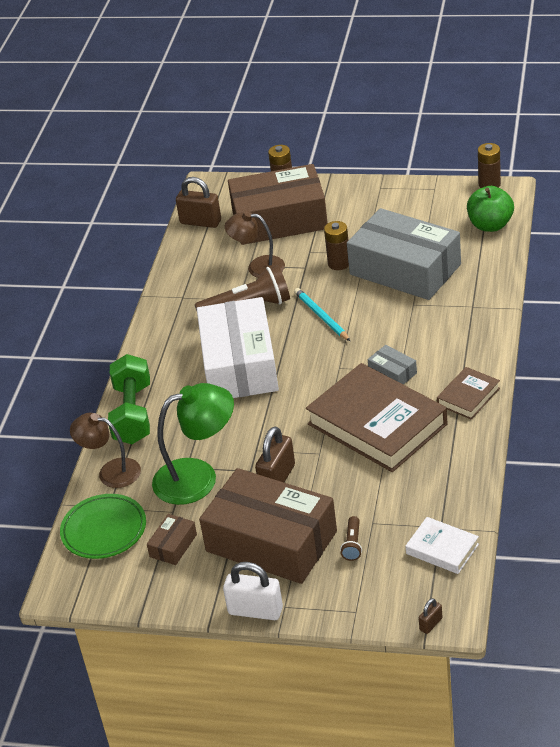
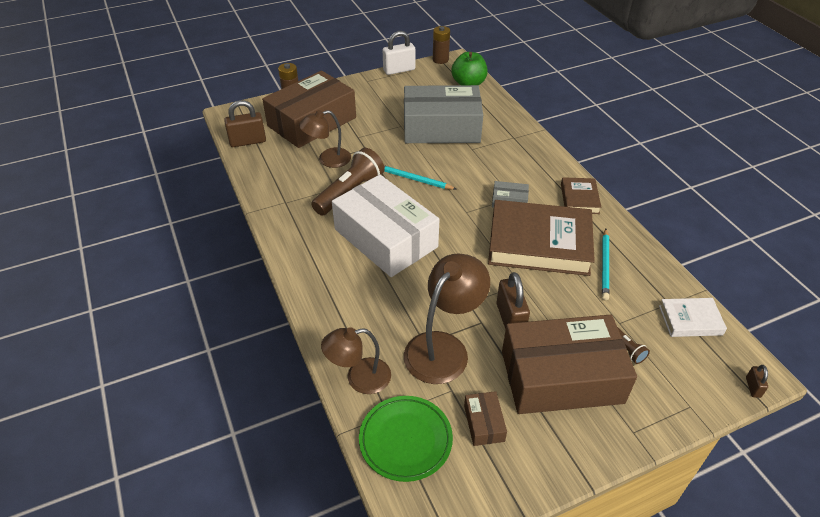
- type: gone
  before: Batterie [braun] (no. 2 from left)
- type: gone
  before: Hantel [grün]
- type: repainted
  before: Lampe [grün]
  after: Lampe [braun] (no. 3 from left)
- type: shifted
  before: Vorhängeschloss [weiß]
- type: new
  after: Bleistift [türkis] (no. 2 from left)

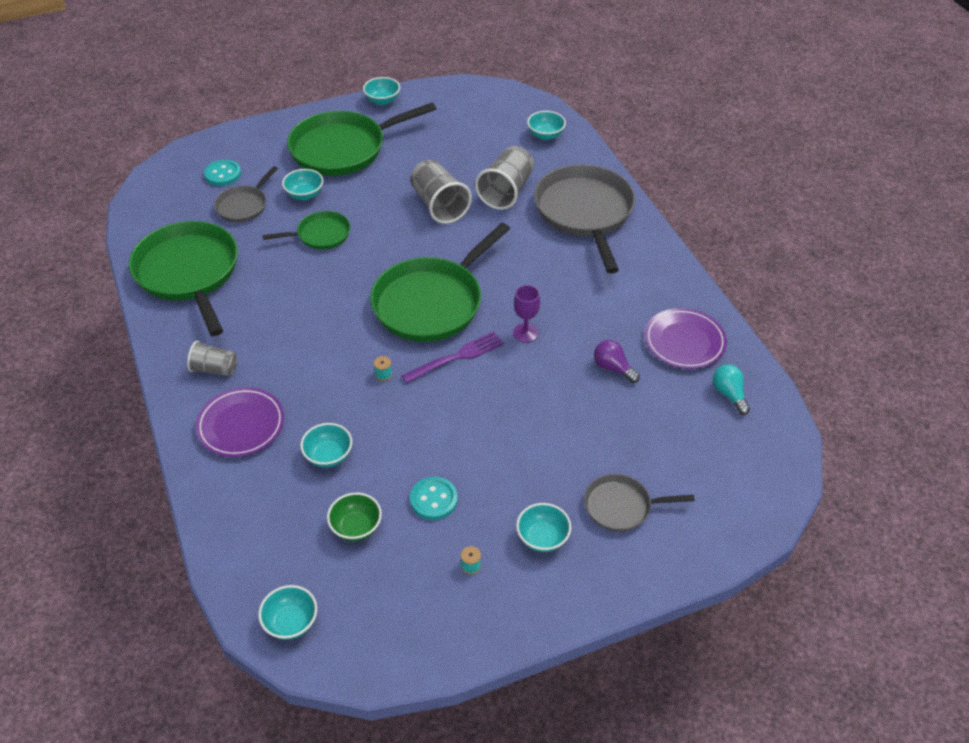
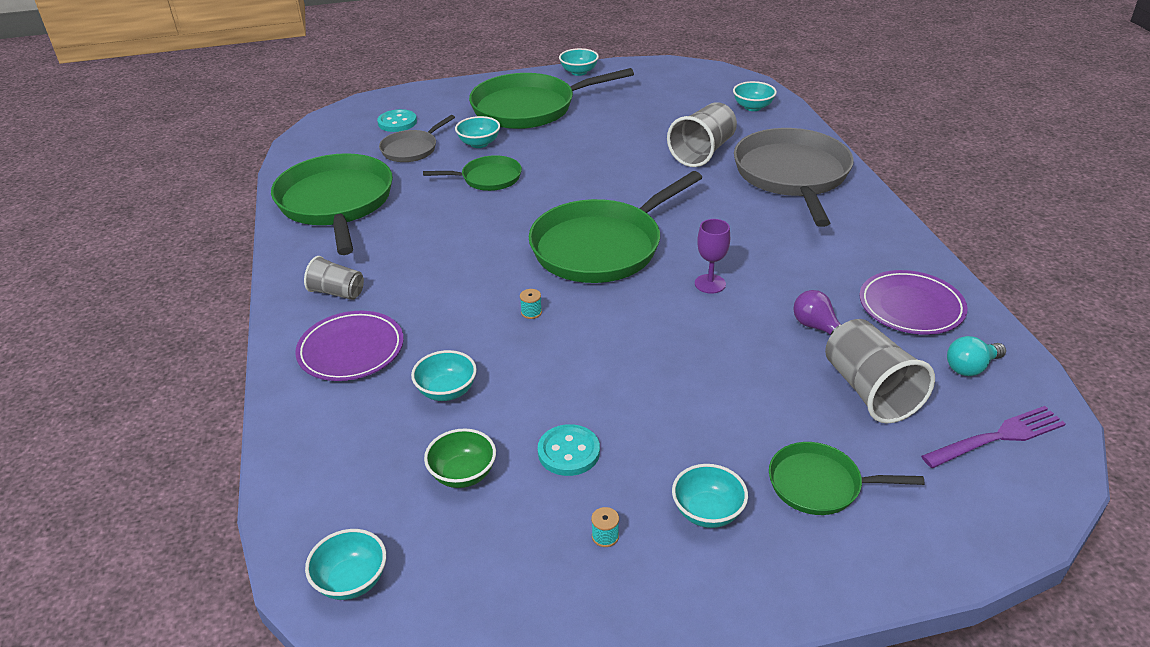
- type: shifted
  before: Becher [grau] (no. 2 from left in the first image)
  after: Becher [grau] (no. 3 from left)
- type: shifted
  before: Gabel [lila]
- type: rotated
  before: Glühbirne [türkis]
  turn: -105
- type: repainted
  before: Pfanne [grau] (no. 3 from left)
  after: Pfanne [grün] (no. 5 from left)

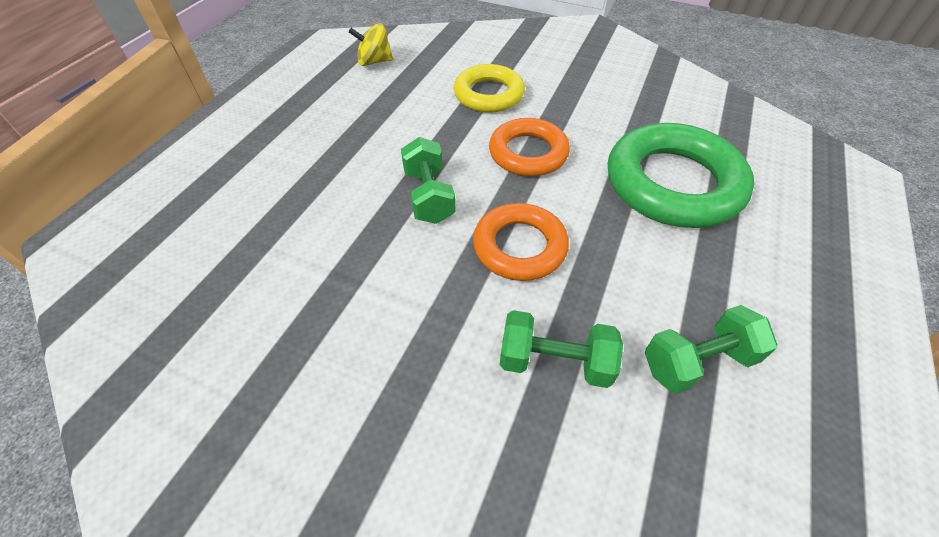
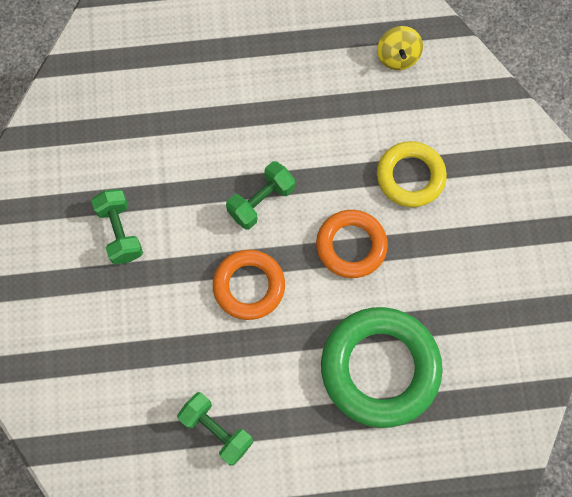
- type: rotated
  before: Kreisel [gelb]
  turn: -150
- type: shifted
  before: Hantel [grün] (no. 2 from left in the first image)
  after: Hantel [grün] (no. 1 from left)

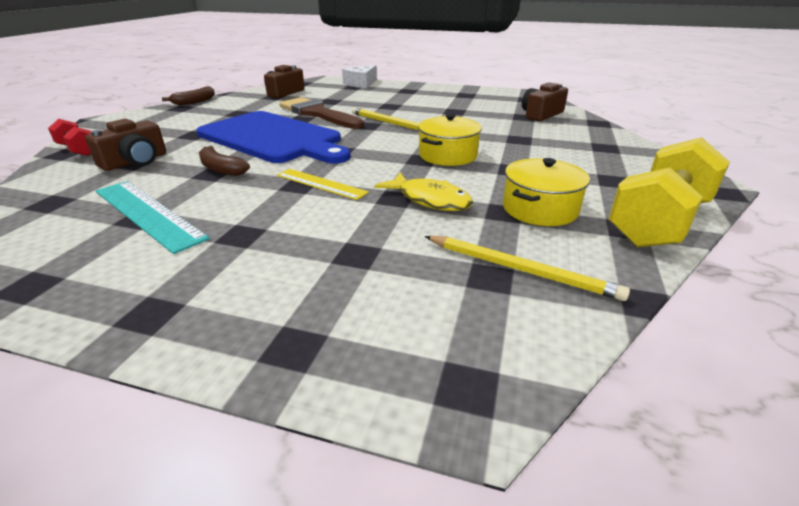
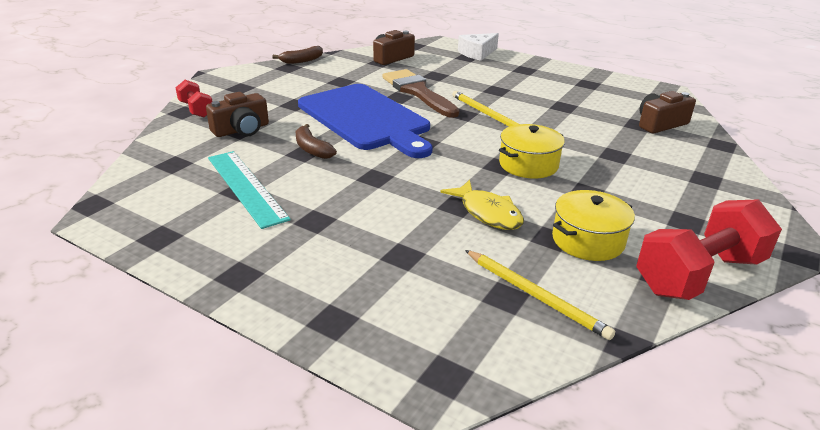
- type: repainted
  before: Hantel [gelb]
  after: Hantel [rot] (no. 2 from left)
- type: gone
  before: Lineal [gelb]

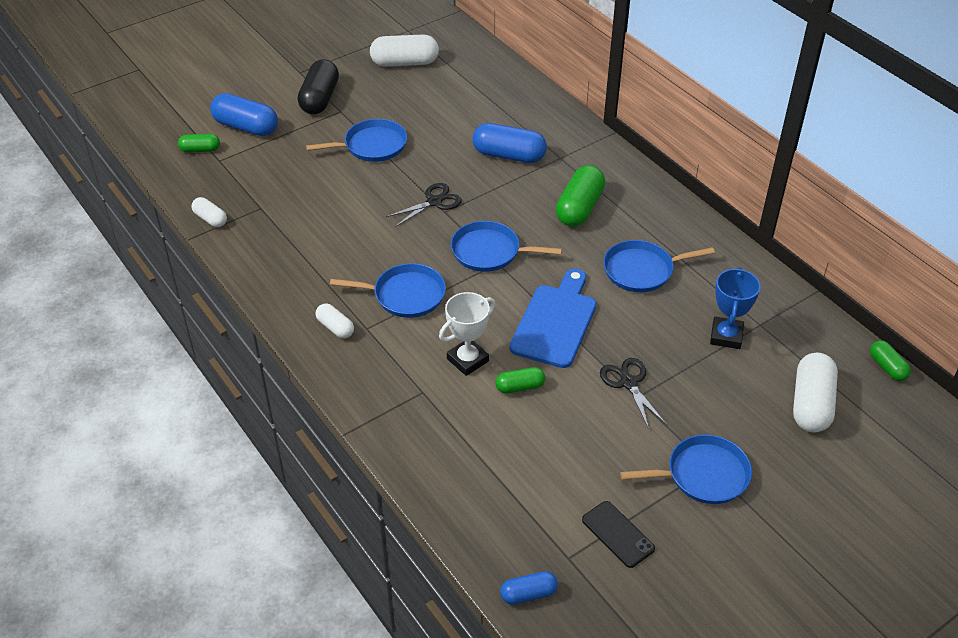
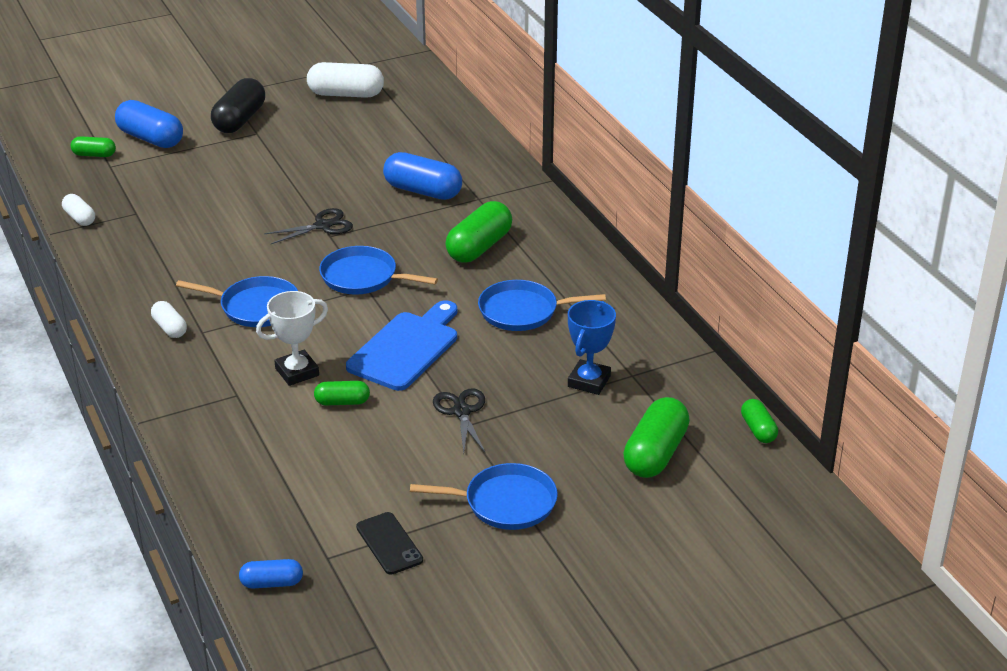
- type: gone
  before: Pfanne [blau] (no. 1 from left)
- type: repainted
  before: Kapsel [weiß] (no. 4 from left)
  after: Kapsel [grün] (no. 4 from left)

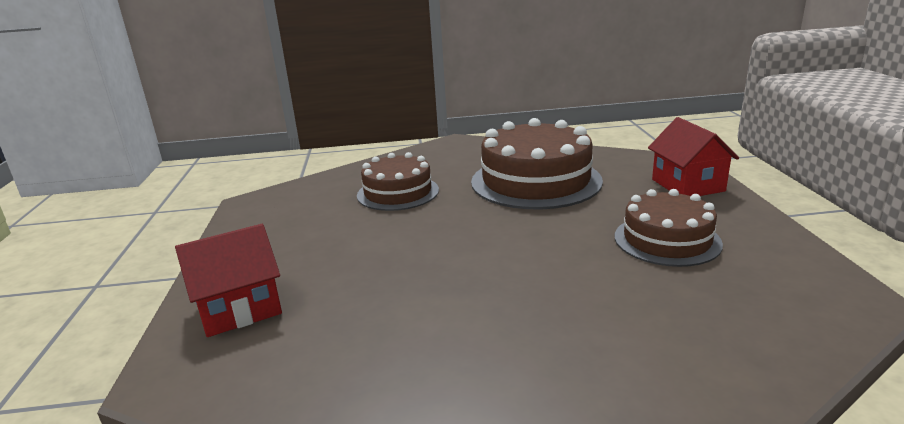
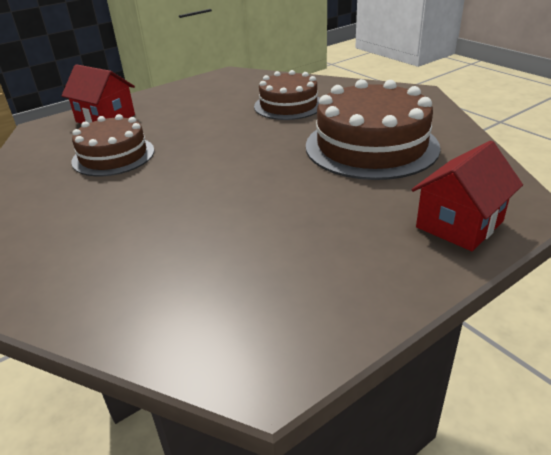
- type: shifted
  before: Kuchen [braun] (no. 3 from left in the first image)
  after: Kuchen [braun] (no. 1 from left)

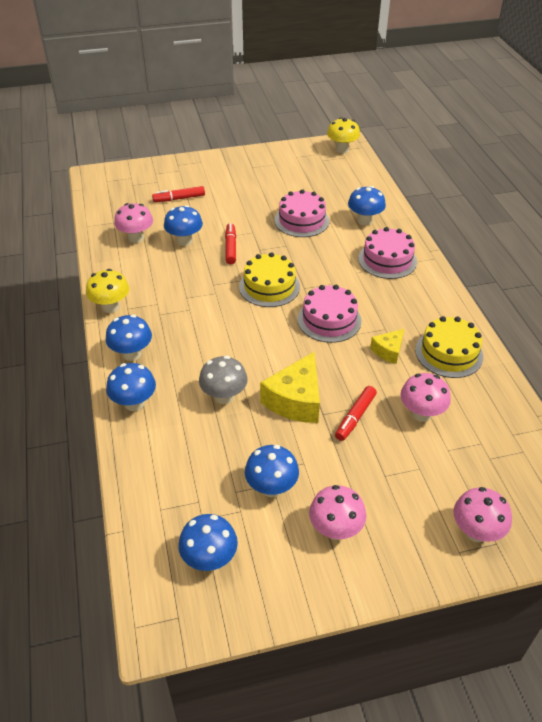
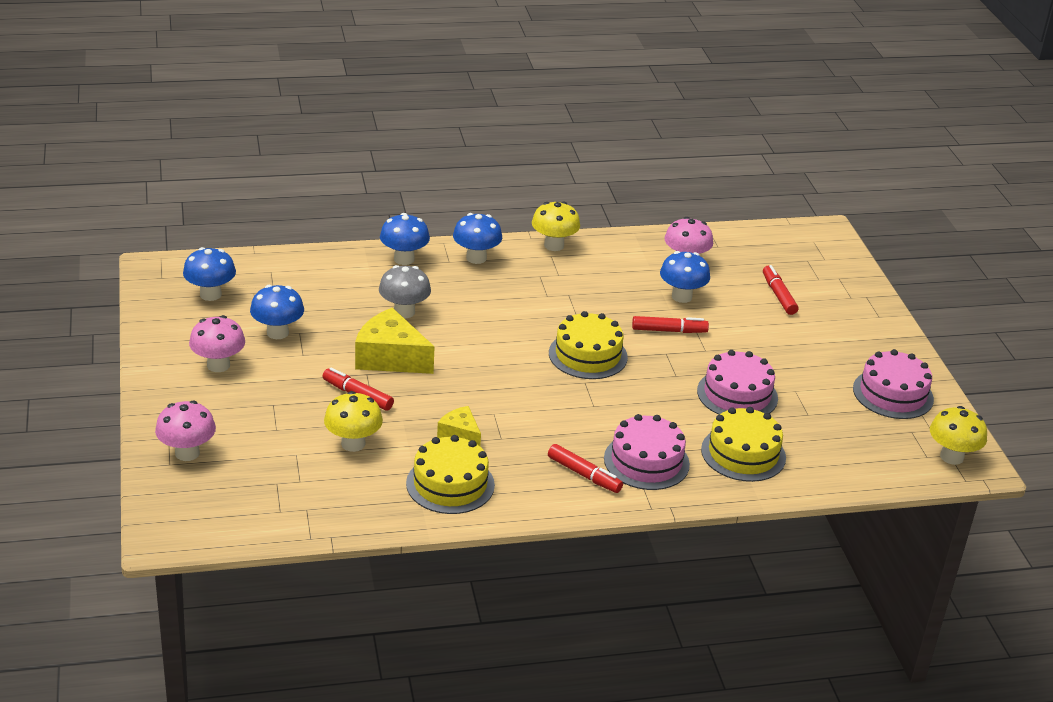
- type: swapped
  before: Pilz [blau] (no. 6 from left)
  after: Kuchen [gelb] (no. 3 from left)
- type: shifted
  before: Kuchen [rosa] (no. 2 from left in the first image)
  after: Kuchen [rosa] (no. 3 from left)
- type: repainted
  before: Pilz [rosa] (no. 3 from left)
  after: Pilz [gelb] (no. 1 from left)
- type: new
  after: Filzstift [rot] (no. 2 from left)

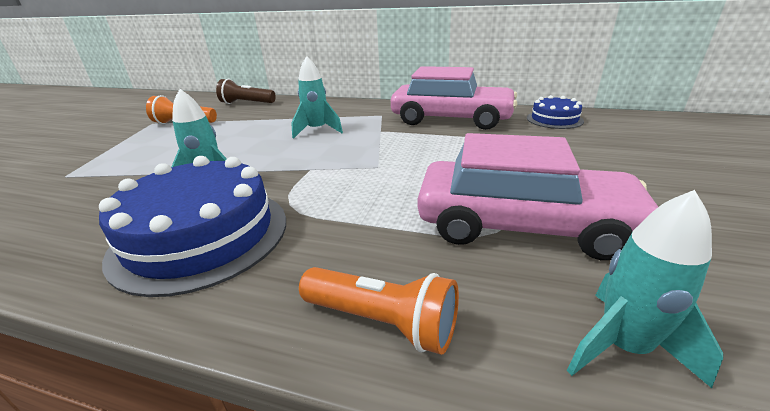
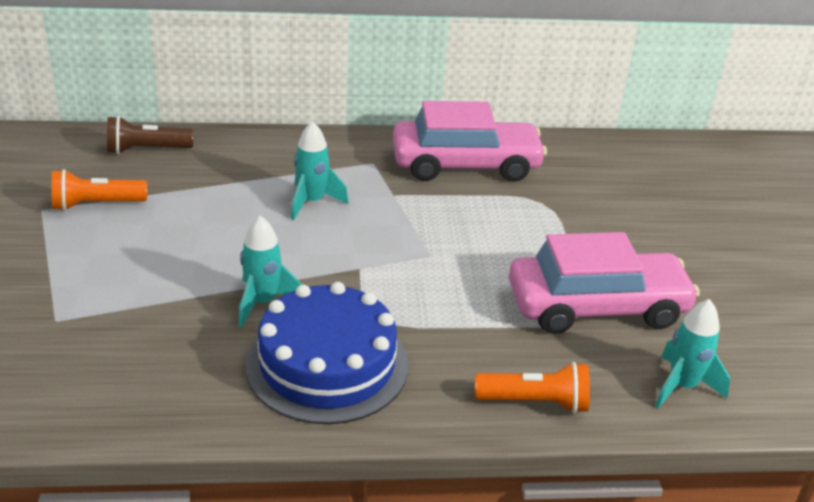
- type: gone
  before: Kuchen [blau] (no. 2 from left)

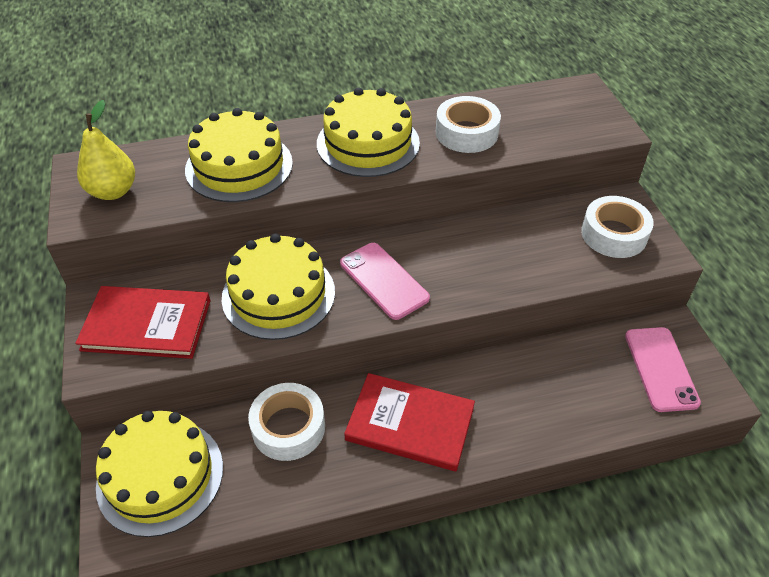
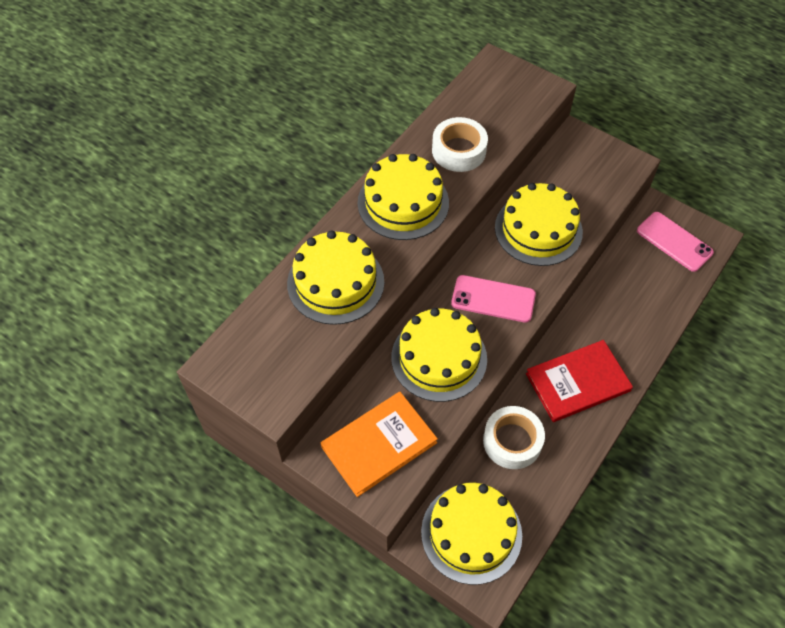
- type: gone
  before: Birne [gelb]
- type: gone
  before: Klebeband [weiß] (no. 3 from left)
- type: repainted
  before: Buch [rot] (no. 1 from left)
  after: Buch [orange]
- type: new
  after: Kuchen [gelb] (no. 5 from left)

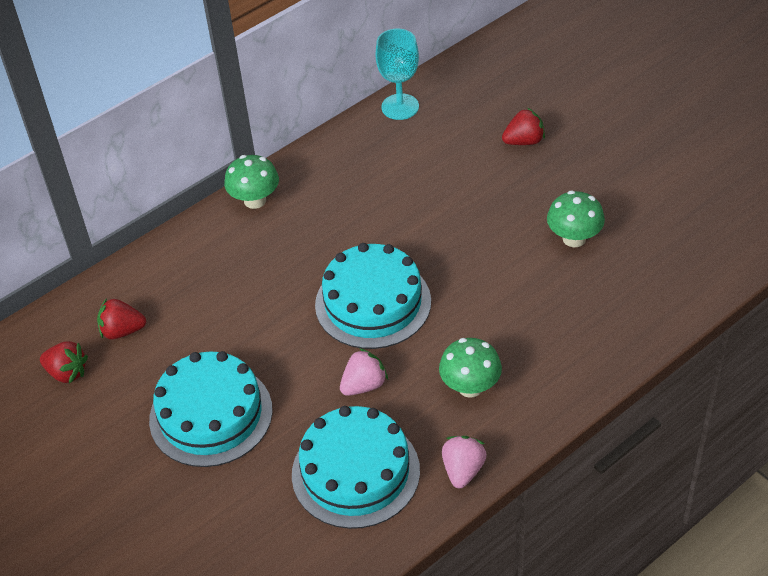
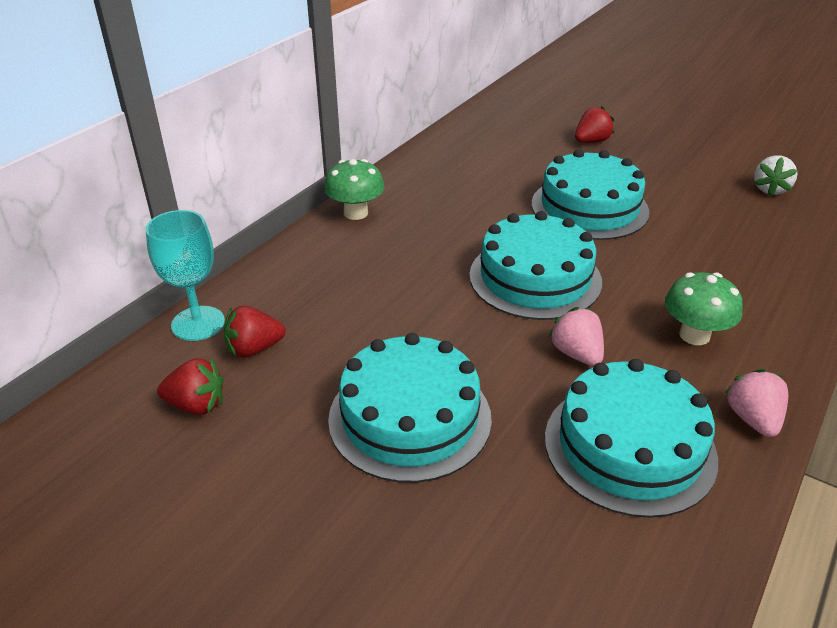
- type: shifted
  before: Kelch [türkis]
- type: gone
  before: Pilz [grün] (no. 3 from left)
- type: rotated
  before: Erdbeere [rosa] (no. 1 from left)
  turn: -60
- type: new
  after: Kuchen [türkis] (no. 3 from left)
- type: new
  after: Erdbeere [weiß]

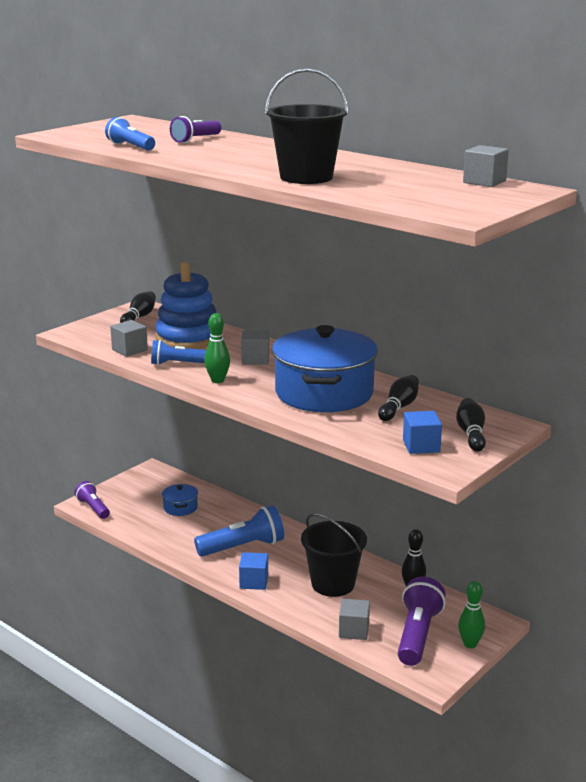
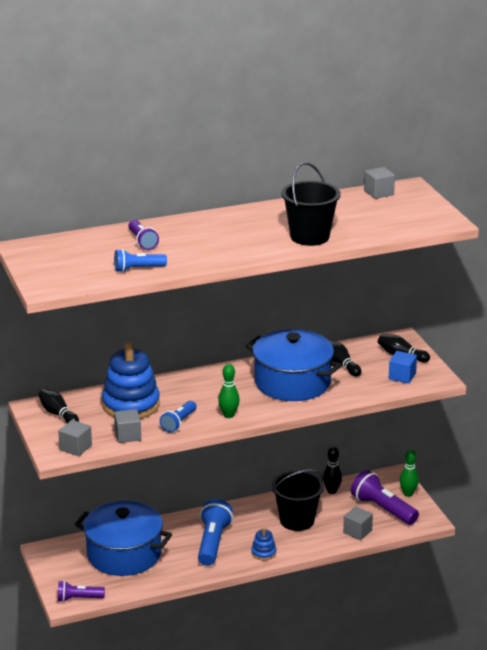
- type: shifted
  before: Kubus [grau] (no. 2 from left in the first image)
  after: Kubus [grau] (no. 1 from left)
- type: scaled
  before: Kochtopf [blau] (no. 1 from left)
  scale: 2.37
- type: swapped
  before: Kubus [blau] (no. 1 from left)
  after: Stapelspielzeug [blau] (no. 2 from left)

